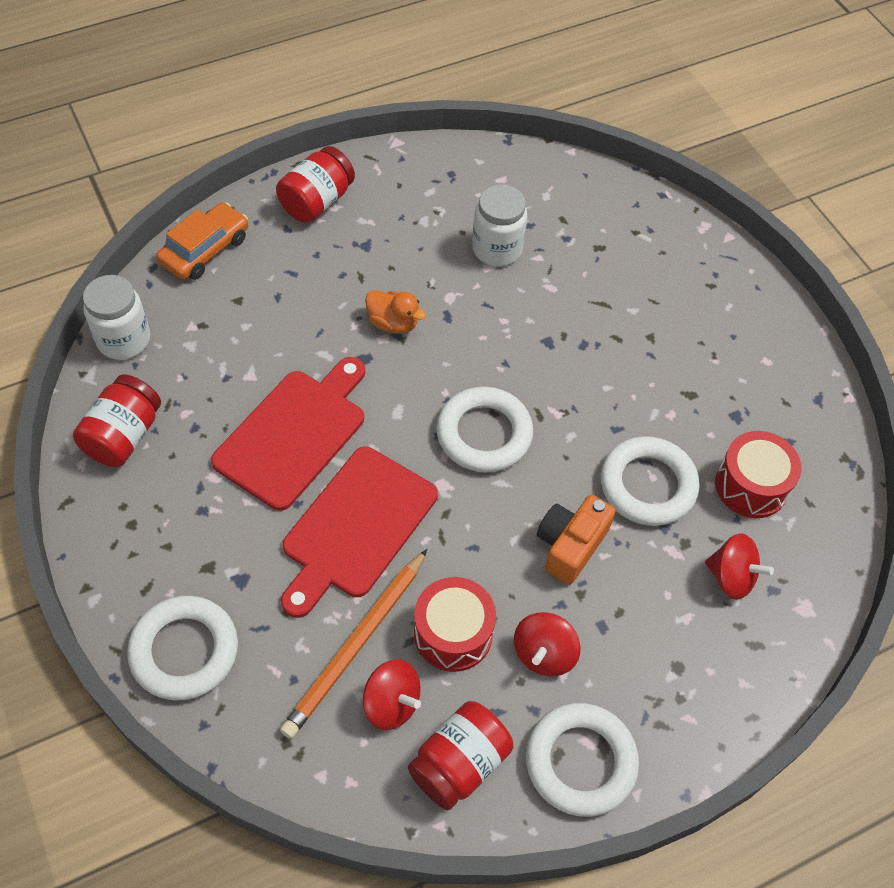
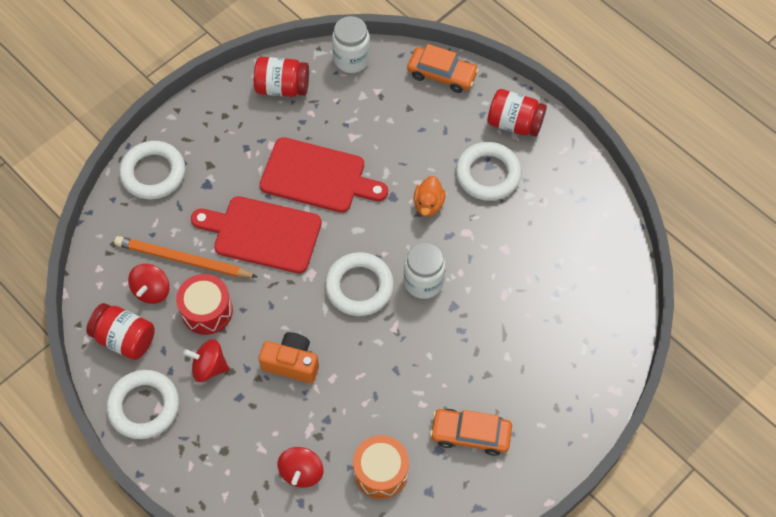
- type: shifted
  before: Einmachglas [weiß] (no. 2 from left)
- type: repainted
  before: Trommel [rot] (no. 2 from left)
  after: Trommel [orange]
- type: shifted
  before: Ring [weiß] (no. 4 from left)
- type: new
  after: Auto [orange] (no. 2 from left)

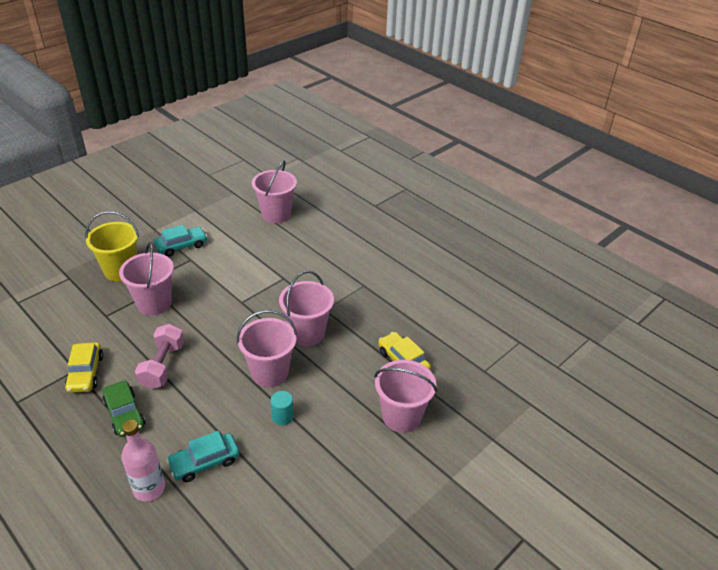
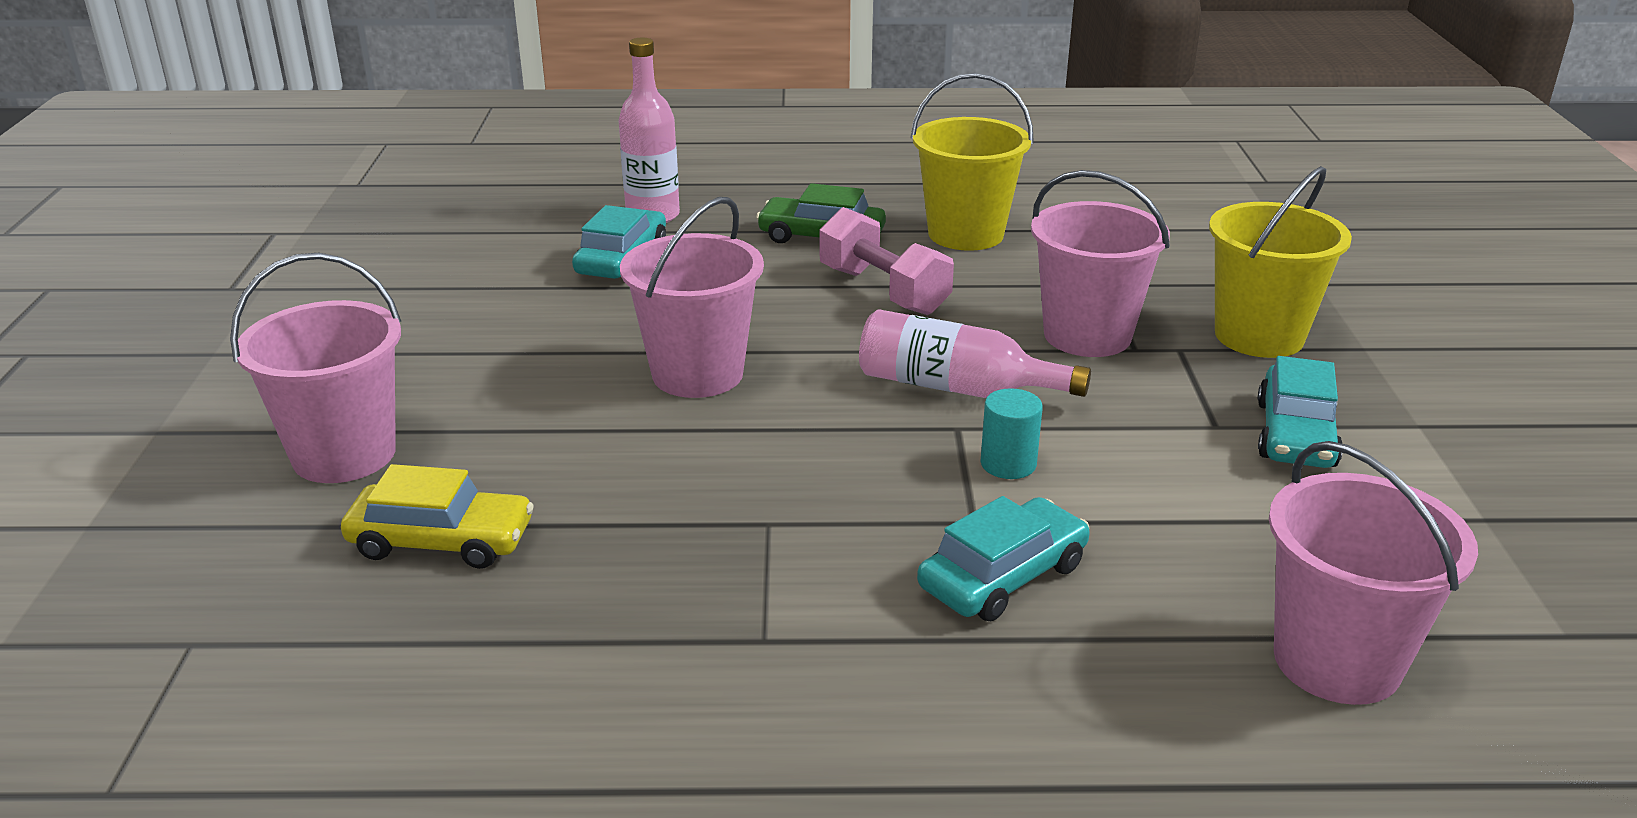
- type: gone
  before: Eimer [rosa] (no. 4 from left)
- type: swapped
  before: Auto [gelb] (no. 1 from left)
  after: Eimer [gelb] (no. 1 from left)
- type: shifted
  before: Vollzylinder [türkis]
- type: new
  after: Flasche [rosa] (no. 2 from left)
- type: new
  after: Auto [türkis] (no. 2 from left)

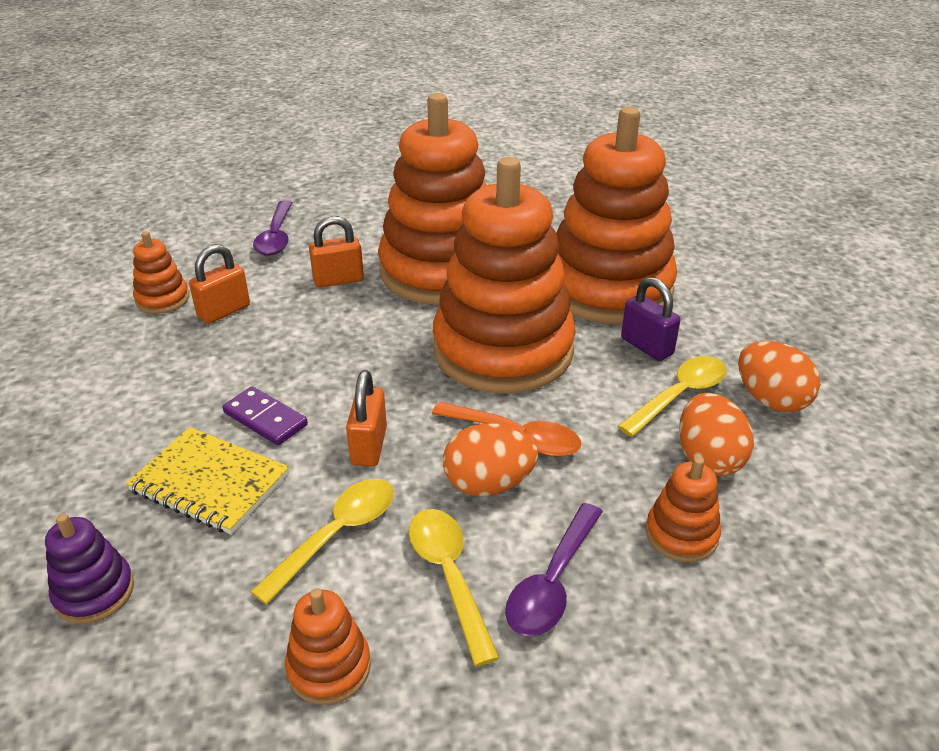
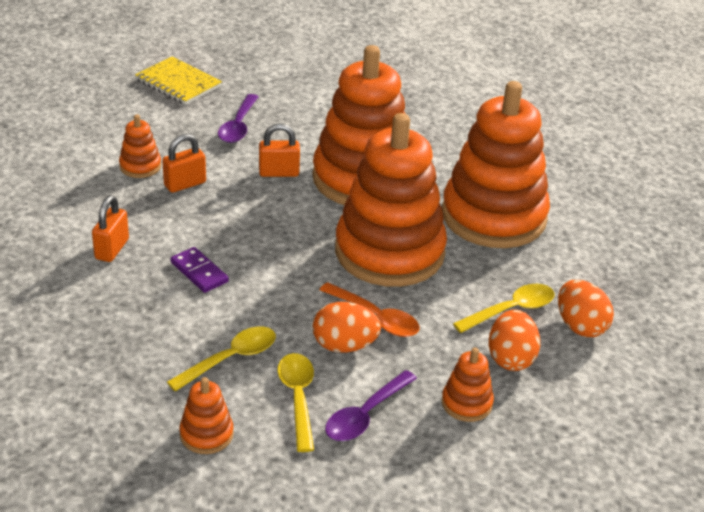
- type: gone
  before: Vorhängeschloss [lila]
- type: shifted
  before: Vorhängeschloss [orange] (no. 3 from left in the first image)
  after: Vorhängeschloss [orange] (no. 1 from left)
- type: shifted
  before: Notizbuch [gelb]
- type: gone
  before: Stapelspielzeug [lila]

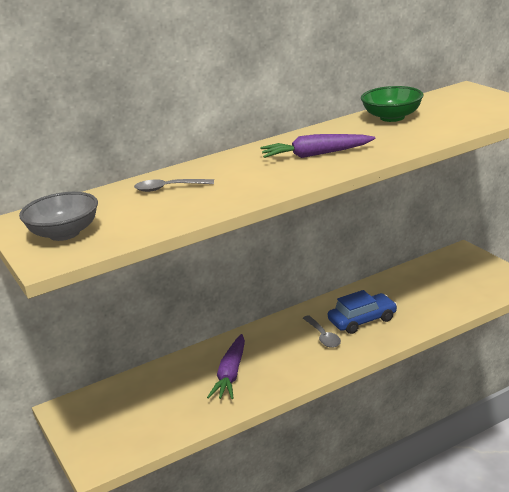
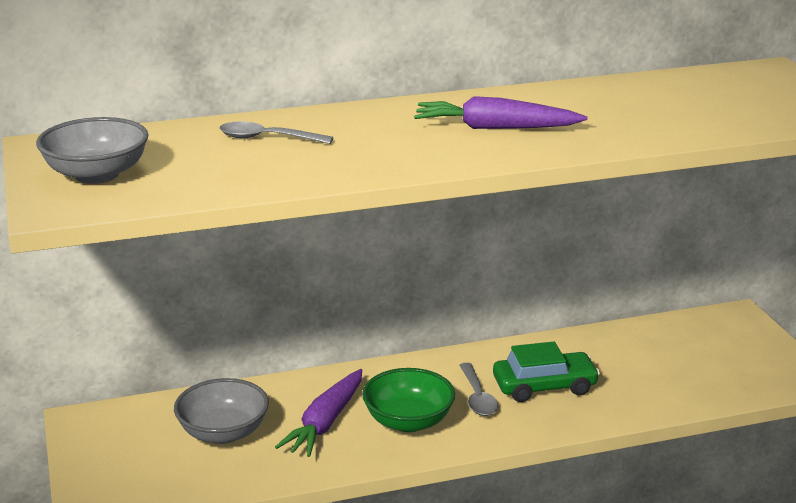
- type: shifted
  before: Schüssel [grün]
- type: repainted
  before: Auto [blau]
  after: Auto [grün]
- type: new
  after: Schüssel [grau] (no. 2 from left)

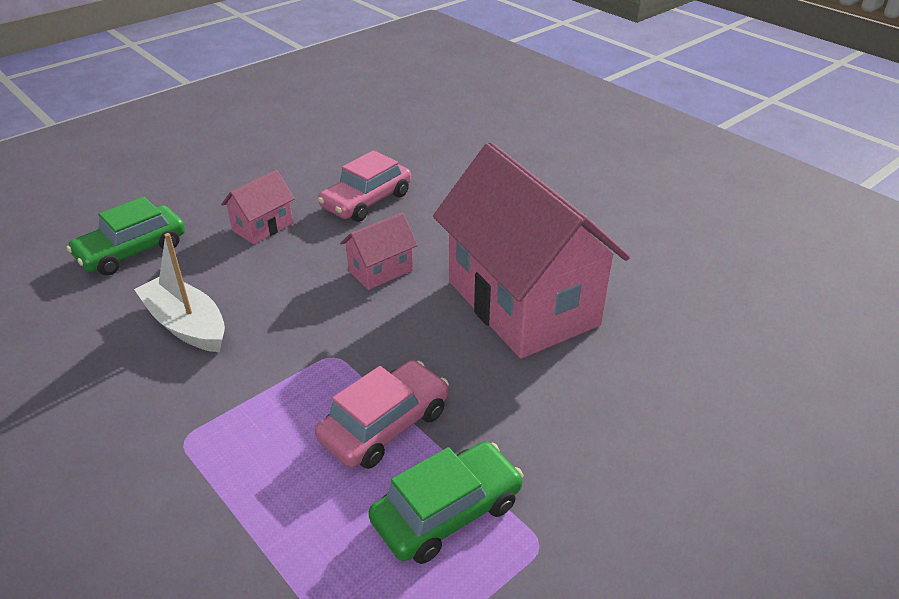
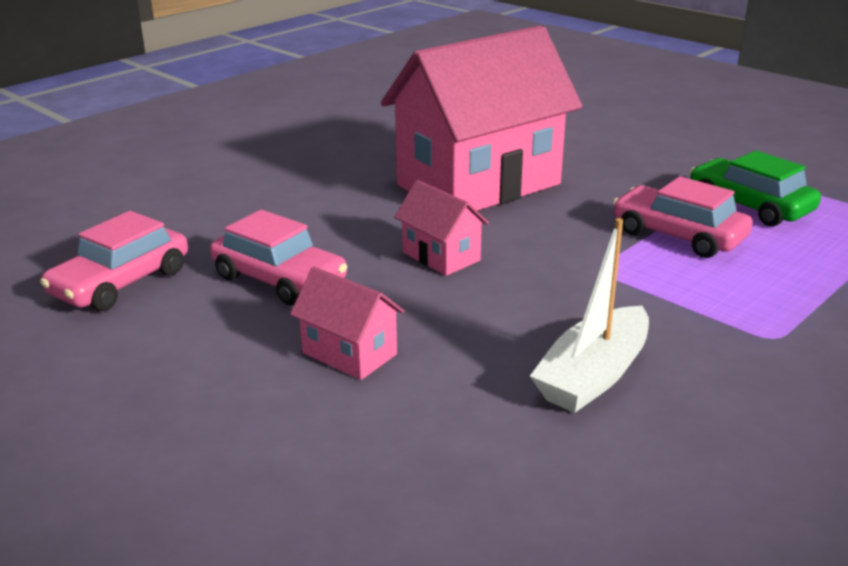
- type: gone
  before: Auto [grün] (no. 1 from left)
- type: new
  after: Auto [rosa] (no. 1 from left)

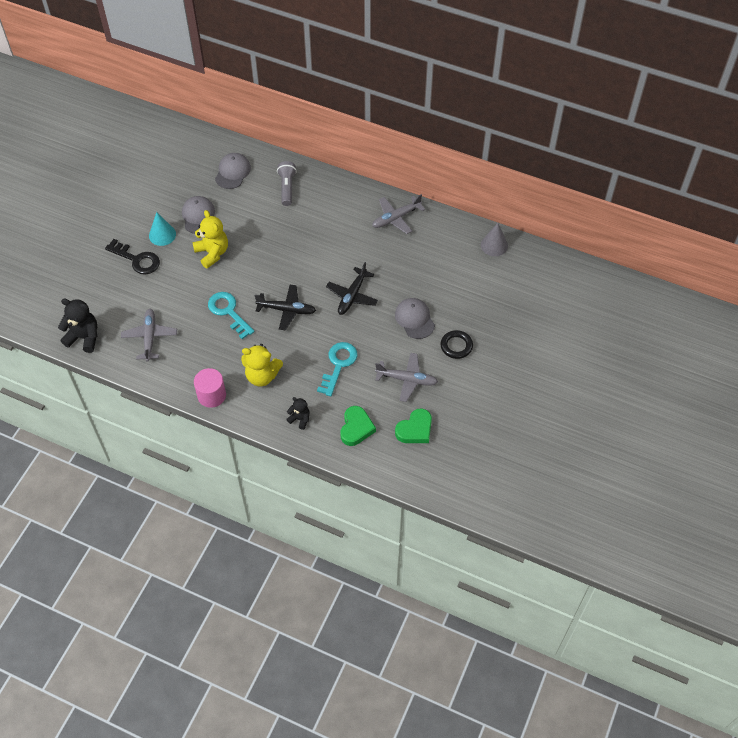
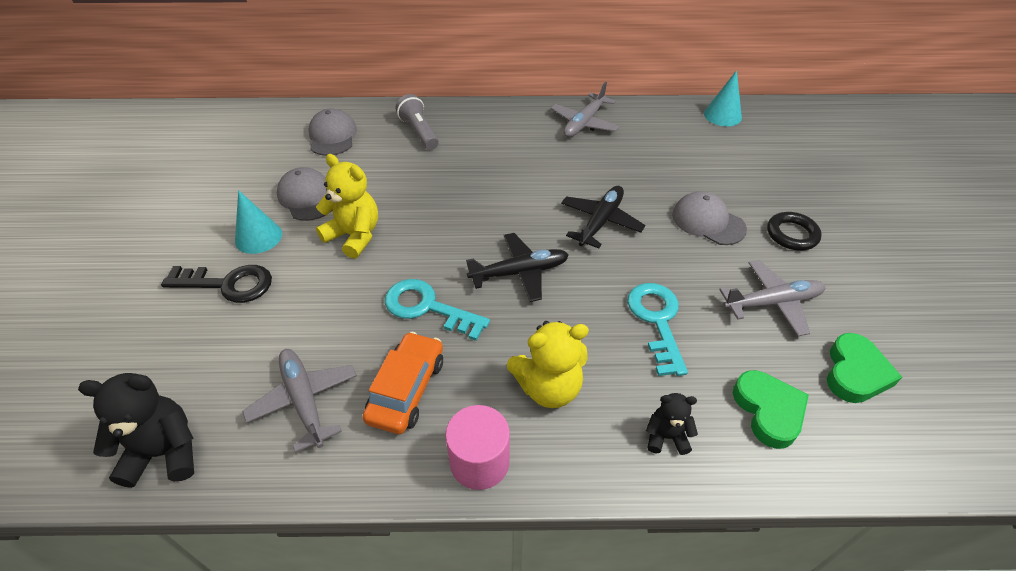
- type: repainted
  before: Kegel [grau]
  after: Kegel [türkis] (no. 2 from left)
- type: rotated
  before: Flugzeug [schwarz] (no. 2 from left)
  turn: -150
- type: new
  after: Auto [orange]

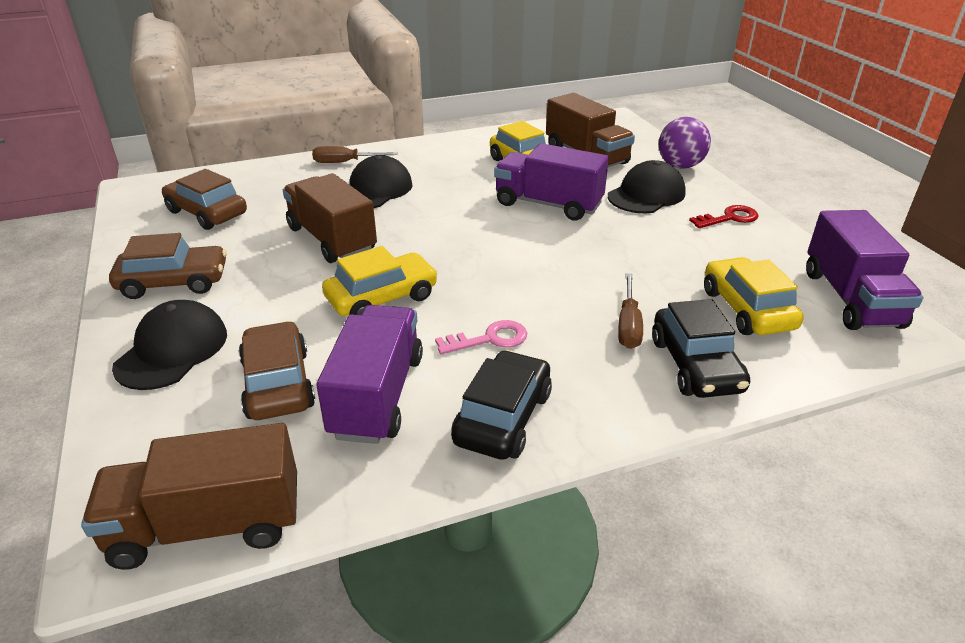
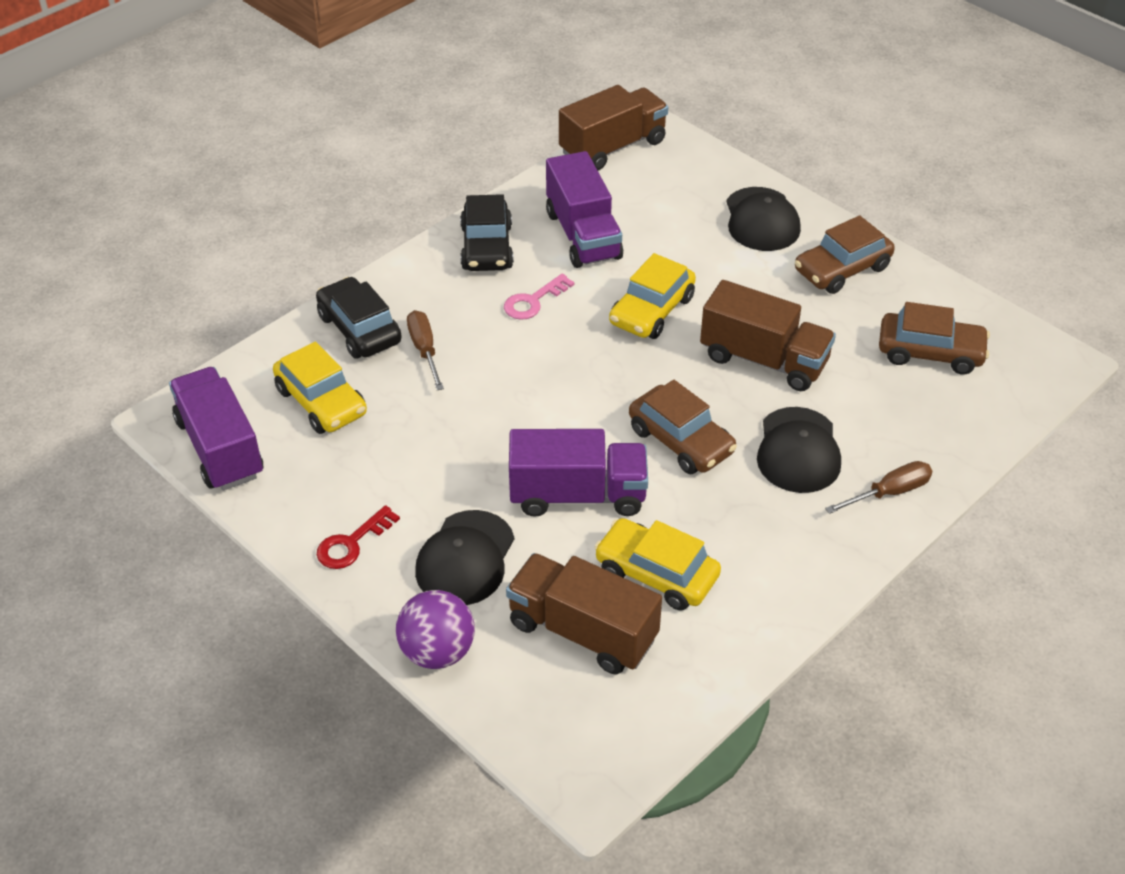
- type: shifted
  before: Auto [braun] (no. 3 from left in the first image)
  after: Auto [braun] (no. 1 from left)

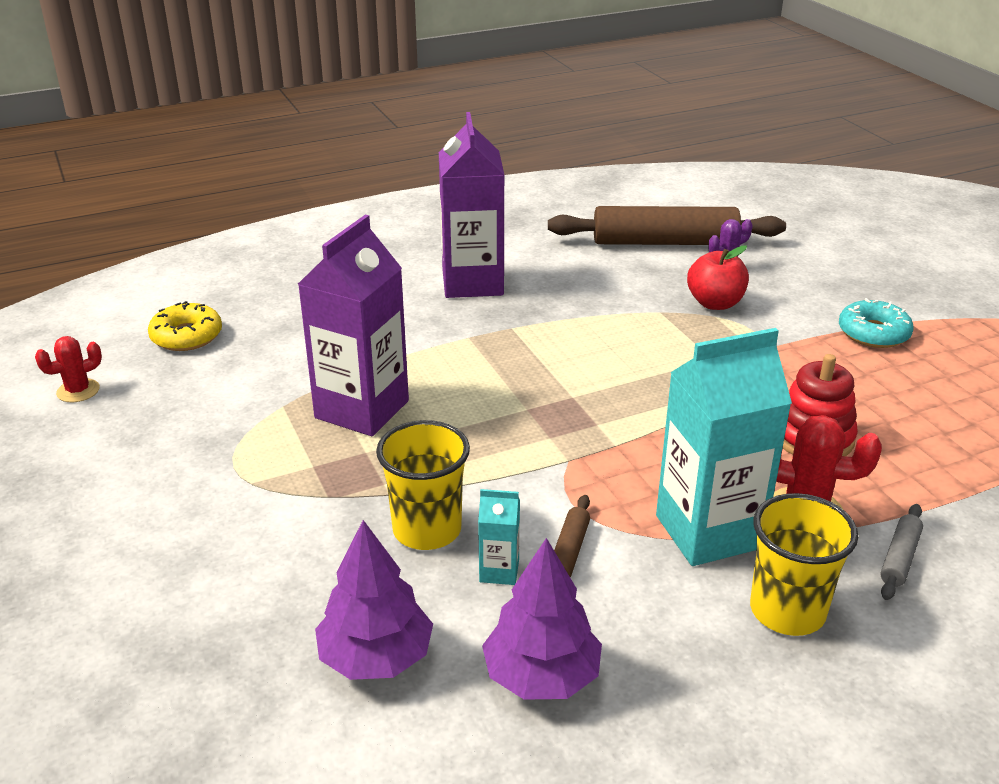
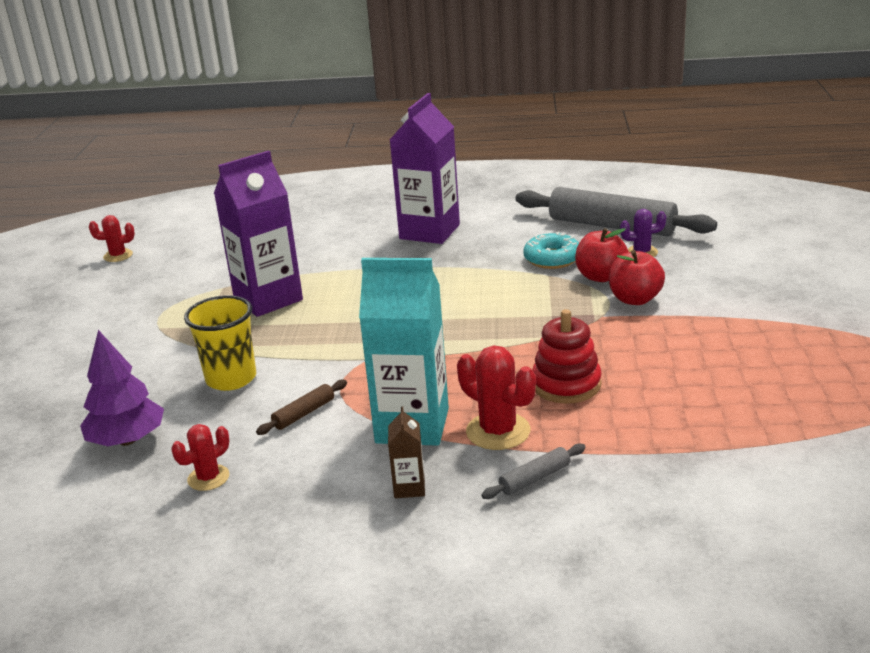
- type: repainted
  before: Nudelholz [braun] (no. 2 from left)
  after: Nudelholz [grau] (no. 2 from left)
- type: shifted
  before: Donut [türkis]
- type: gone
  before: Donut [gelb]
- type: gone
  before: Getränkekarton [türkis] (no. 1 from left)
- type: swapped
  before: Becher [gelb] (no. 2 from left)
  after: Getränkekarton [braun]
- type: swapped
  before: Baum [lila] (no. 2 from left)
  after: Kaktus [rot] (no. 2 from left)
- type: new
  after: Apfel [rot] (no. 2 from left)

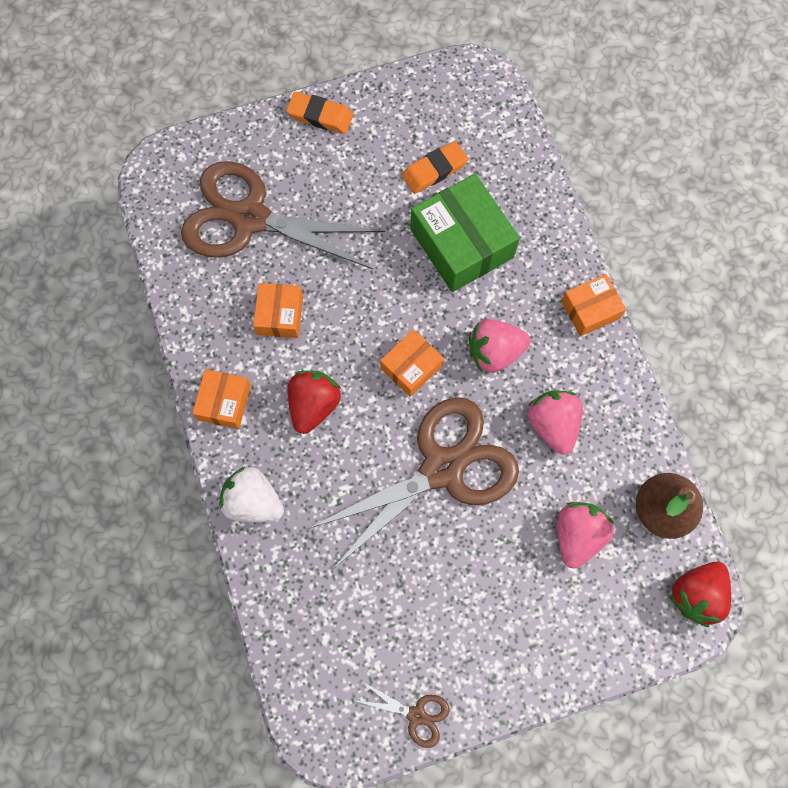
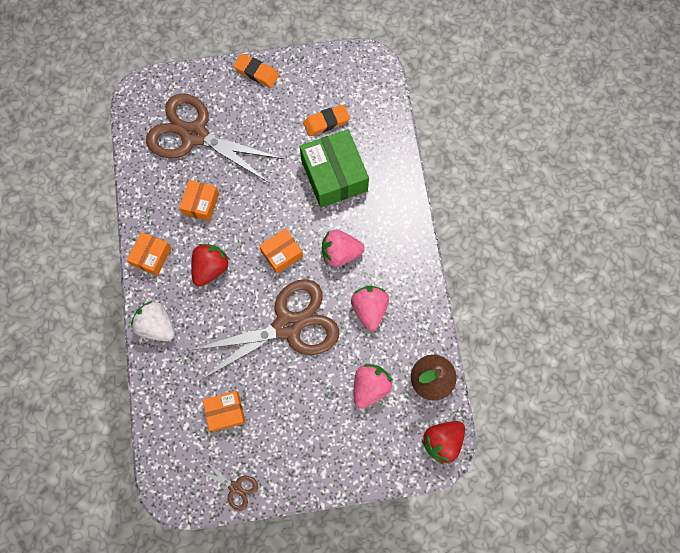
- type: shifted
  before: Schachtel [orange] (no. 4 from left in the first image)
  after: Schachtel [orange] (no. 3 from left)

